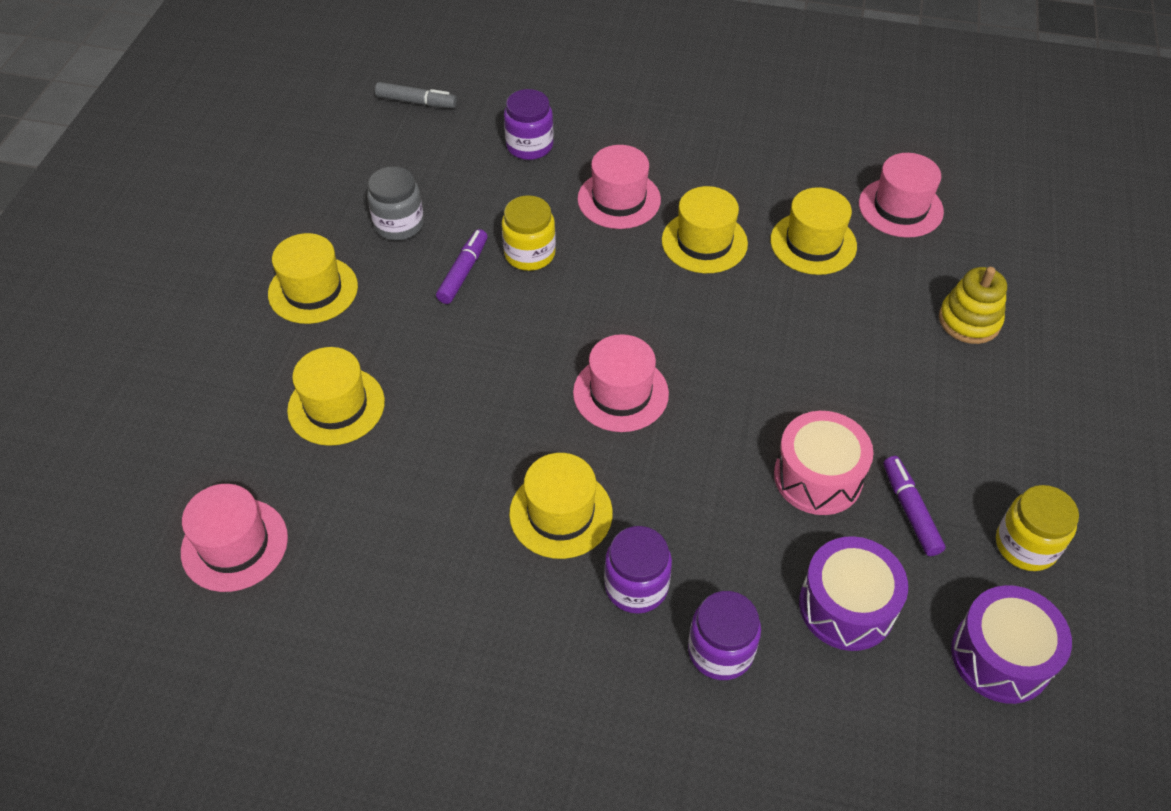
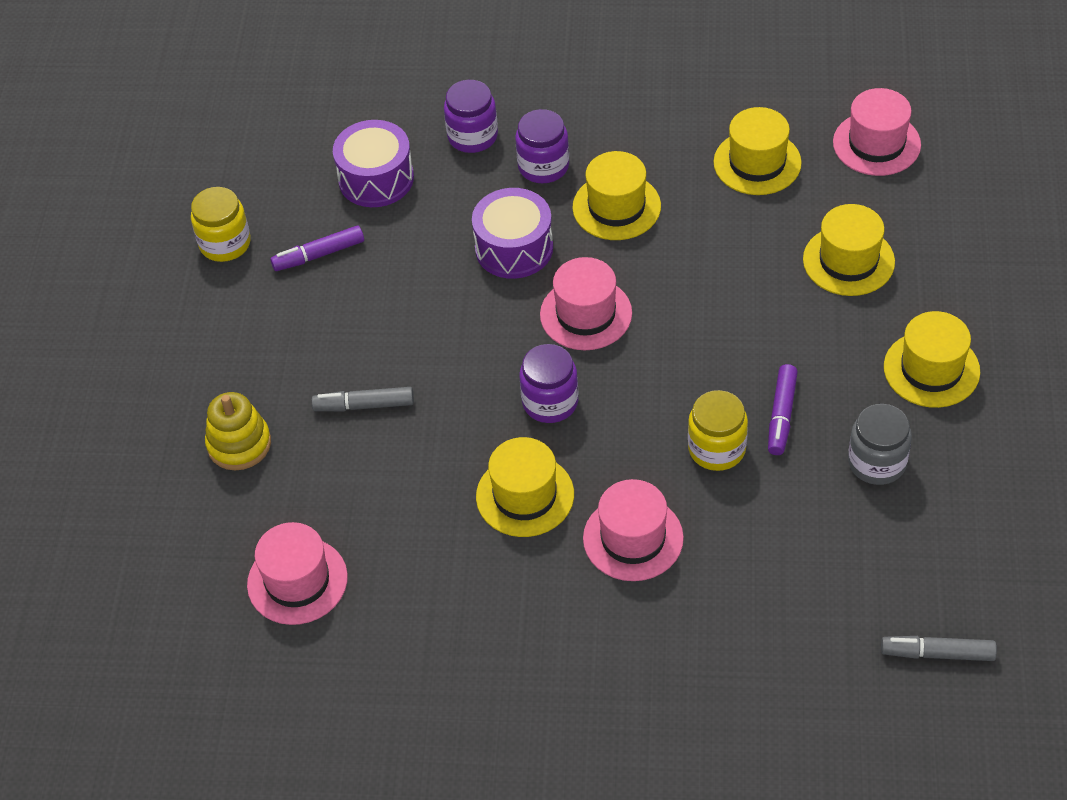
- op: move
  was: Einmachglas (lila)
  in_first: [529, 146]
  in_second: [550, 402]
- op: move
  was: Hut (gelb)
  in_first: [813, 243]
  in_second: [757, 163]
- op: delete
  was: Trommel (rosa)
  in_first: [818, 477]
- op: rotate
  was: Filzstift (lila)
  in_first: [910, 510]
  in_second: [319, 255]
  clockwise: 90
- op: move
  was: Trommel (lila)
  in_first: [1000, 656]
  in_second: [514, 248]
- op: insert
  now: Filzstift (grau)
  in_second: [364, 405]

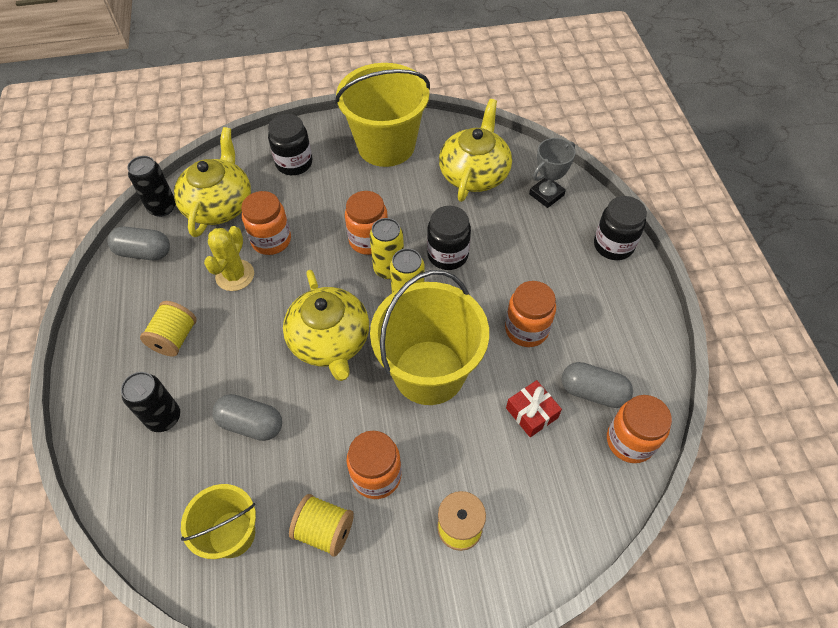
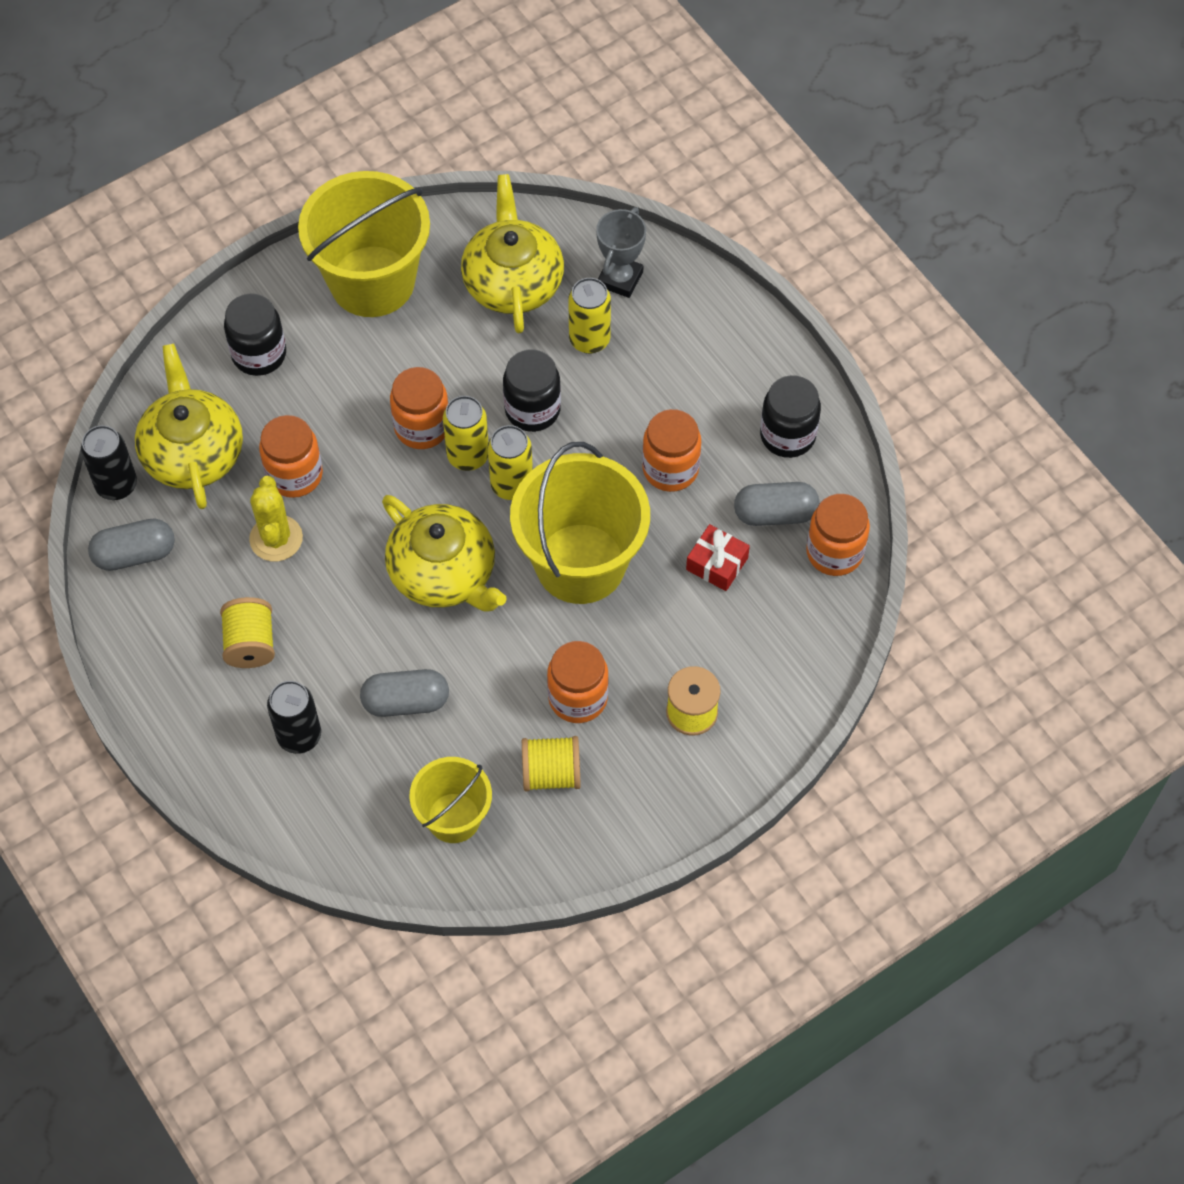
- op: move
  was: Einmachglas (schwarz)
  in_first: [613, 245]
  in_second: [787, 435]
- op: insert
  now: Dose (gelb)
  in_second: [589, 340]

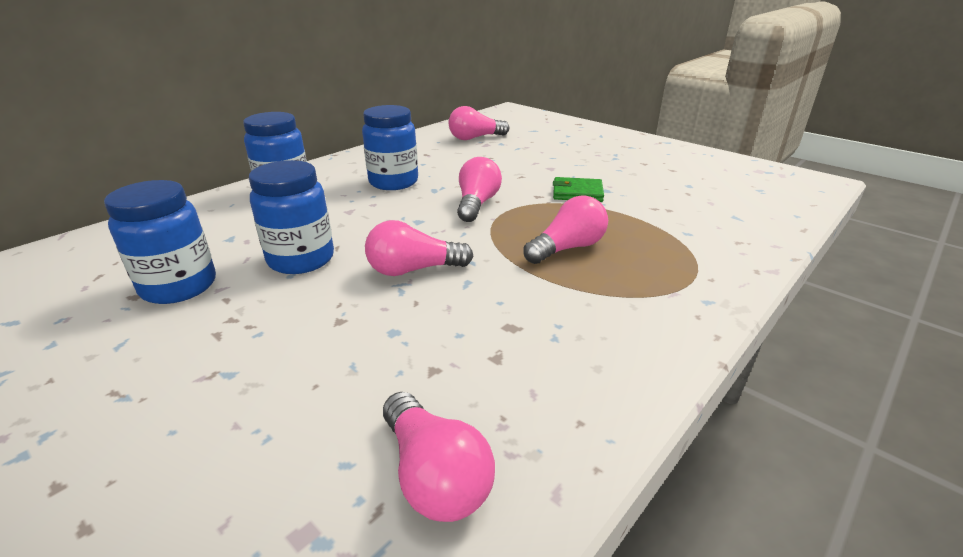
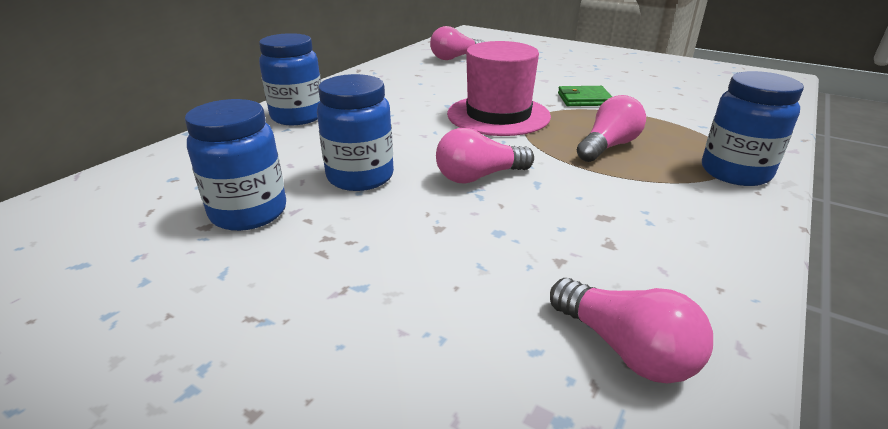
- op: move
  was: Einmachglas (blau)
  in_first: [393, 182]
  in_second: [735, 172]
- op: replace
  was: Glühbirne (rosa)
  now: Hut (rosa)
  in_first: [477, 204]
  in_second: [498, 115]

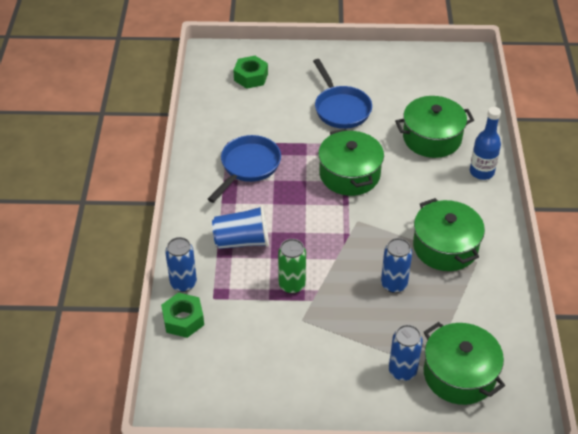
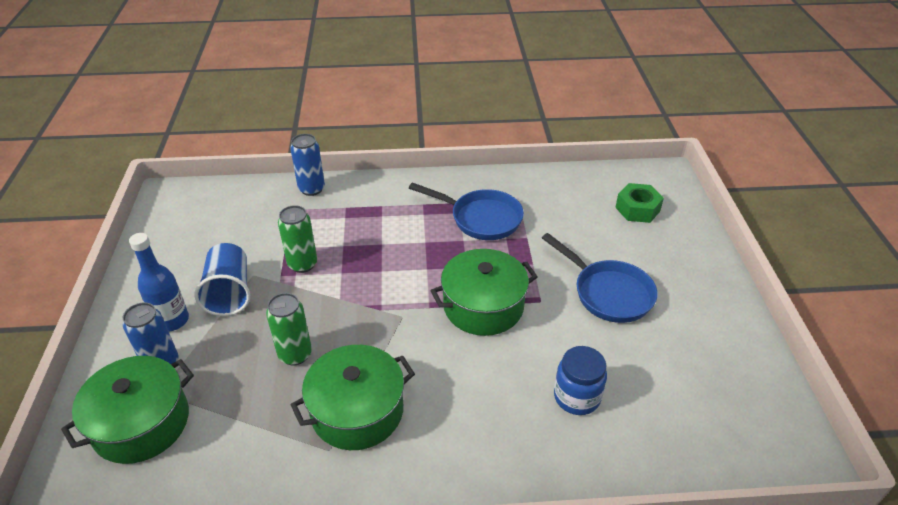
- op: delete
  was: Sechskantmutter (grün)
  in_first: [183, 320]
- op: move
  was: Becher (blau)
  in_first: [242, 241]
  in_second: [229, 293]
- op: rotate
  was: Pfanne (blau)
  in_first: [341, 108]
  in_second: [608, 293]
  clockwise: -105
- op: recolor
  was: Dose (blau)
  now: Dose (grün)
  in_first: [394, 284]
  in_second: [295, 354]
- op: replace
  was: Kochtopf (grün)
  now: Einmachglas (blau)
  in_first: [432, 138]
  in_second: [576, 397]
- op: move
  was: Flasche (blau)
  in_first: [481, 172]
  in_second: [172, 320]

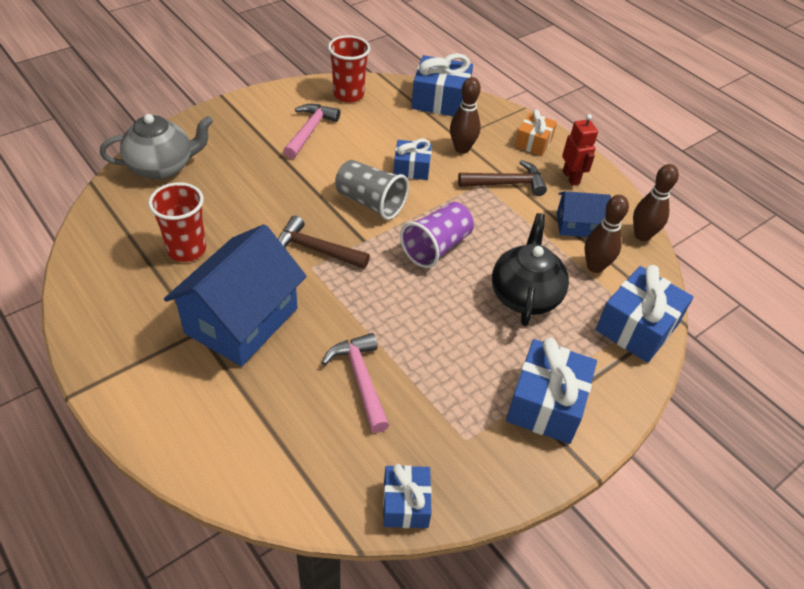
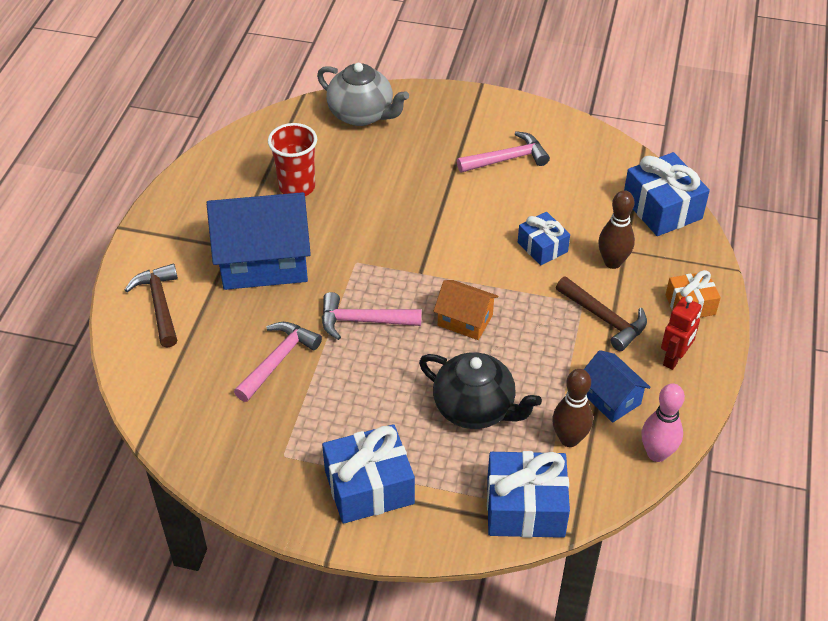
- op: move
  was: Hammer (braun)
  in_first: [315, 250]
  in_second: [159, 304]
- op: delete
  was: Becher (rot)
  in_first: [348, 95]
- op: delete
  was: Becher (grau)
  in_first: [370, 202]
- op: delete
  was: Geschenk (blau)
  in_first: [405, 504]
- op: replace
  was: Becher (lila)
  now: Haus (orange)
  in_first: [436, 247]
  in_second: [465, 320]
- op: rotate
  was: Teekanne (schwarz)
  in_first: [525, 295]
  in_second: [475, 409]
  clockwise: 60
- op: recolor
  was: Bowlingkegel (braun)
  now: Bowlingkegel (rosa)
  in_first: [642, 235]
  in_second: [657, 453]
- op: insert
  now: Hammer (rosa)
  in_second: [362, 321]

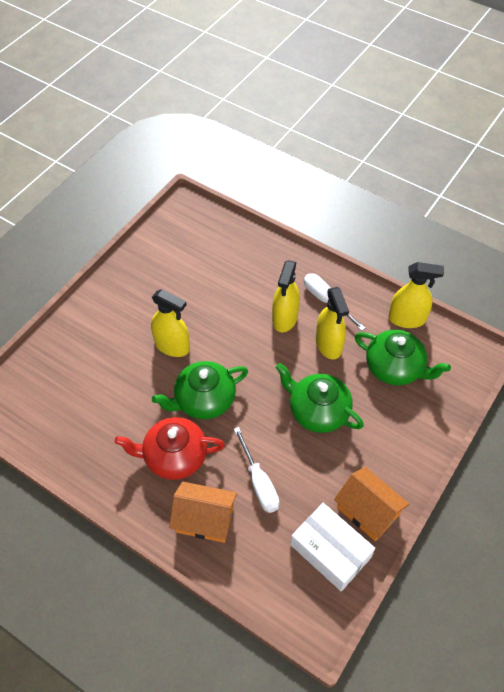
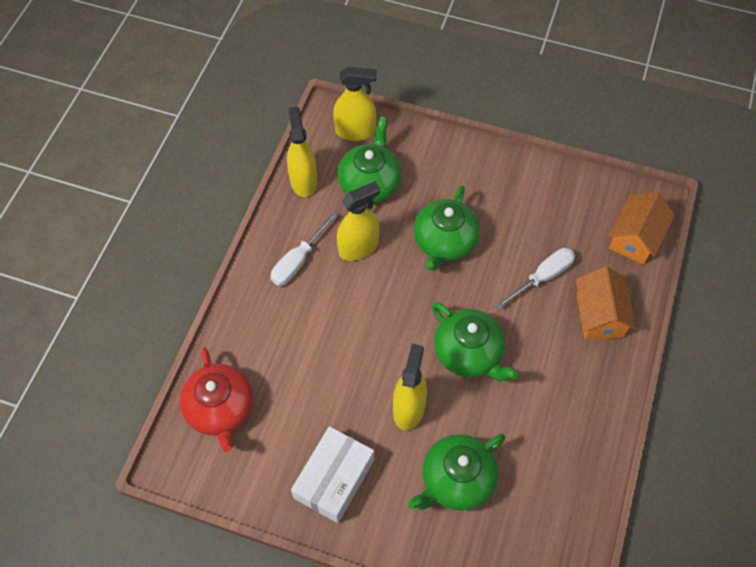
- op: move
  was: Teekanne (rot)
  in_first: [174, 456]
  in_second: [220, 409]
- op: move
  was: Sprühflasche (gelb)
  in_first: [285, 318]
  in_second: [355, 131]
- op: move
  was: Schachtel (weiß)
  in_first: [330, 551]
  in_second: [334, 479]
- op: move
  was: Haus (orange)
  in_first: [368, 511]
  in_second: [635, 238]
- op: insert
  now: Teekanne (grün)
  in_second: [456, 480]

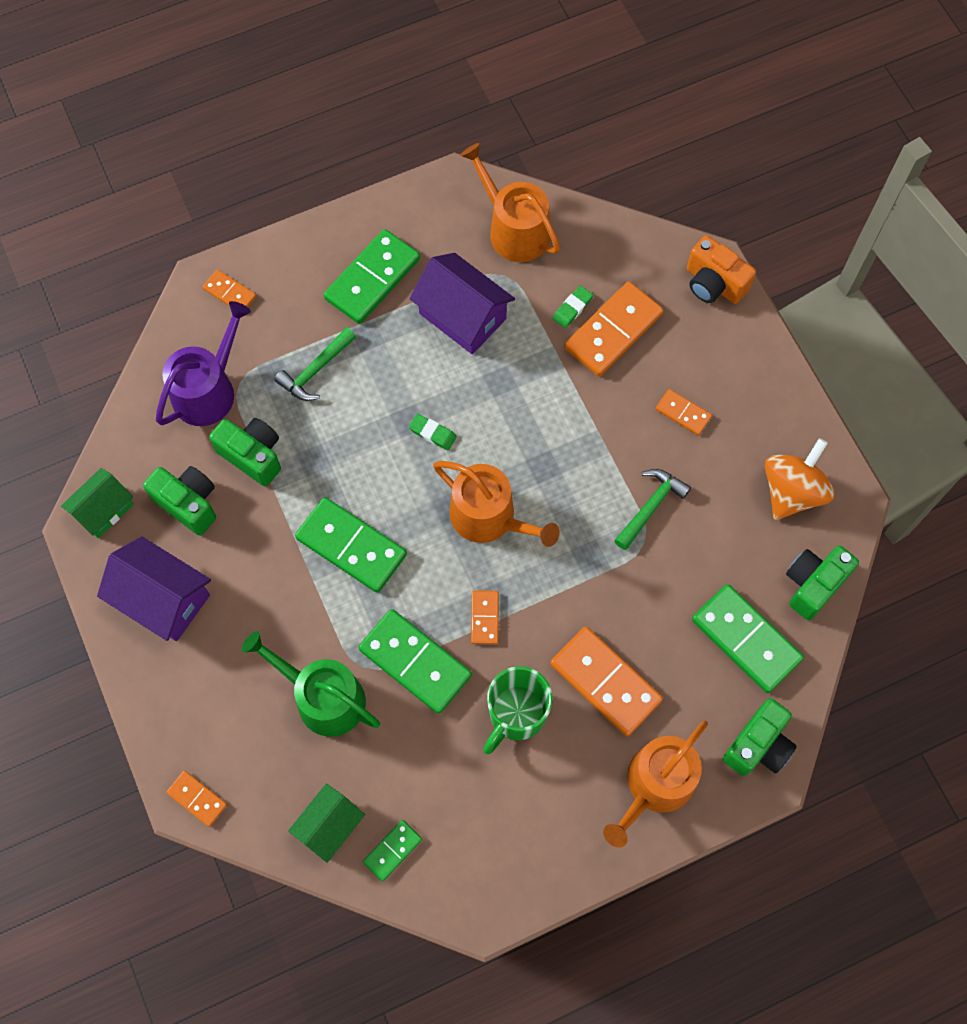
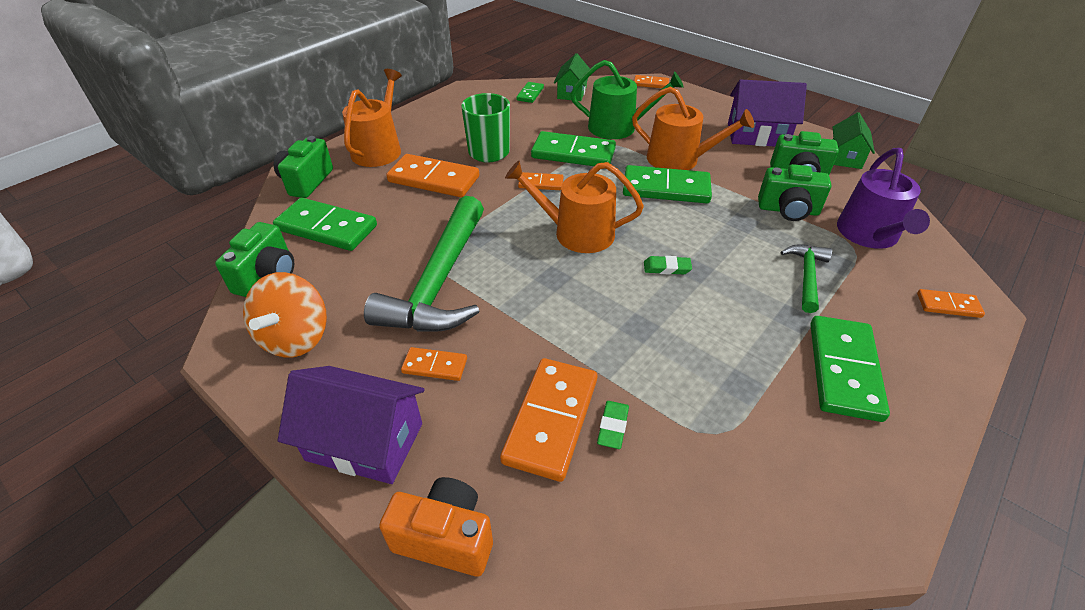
- op: move
  was: Haus (lila)
  in_first: [462, 316]
  in_second: [365, 441]
- op: move
  was: Gießkanne (orange)
  in_first: [513, 229]
  in_second: [679, 159]
- op: rotate
  was: Dominostein (orange)
  in_first: [485, 618]
  in_second: [541, 183]
  clockwise: -60
- op: resize
  was: Hammer (grün)
  in_first: [651, 507]
  in_second: [439, 281]
  ratio: 2.02

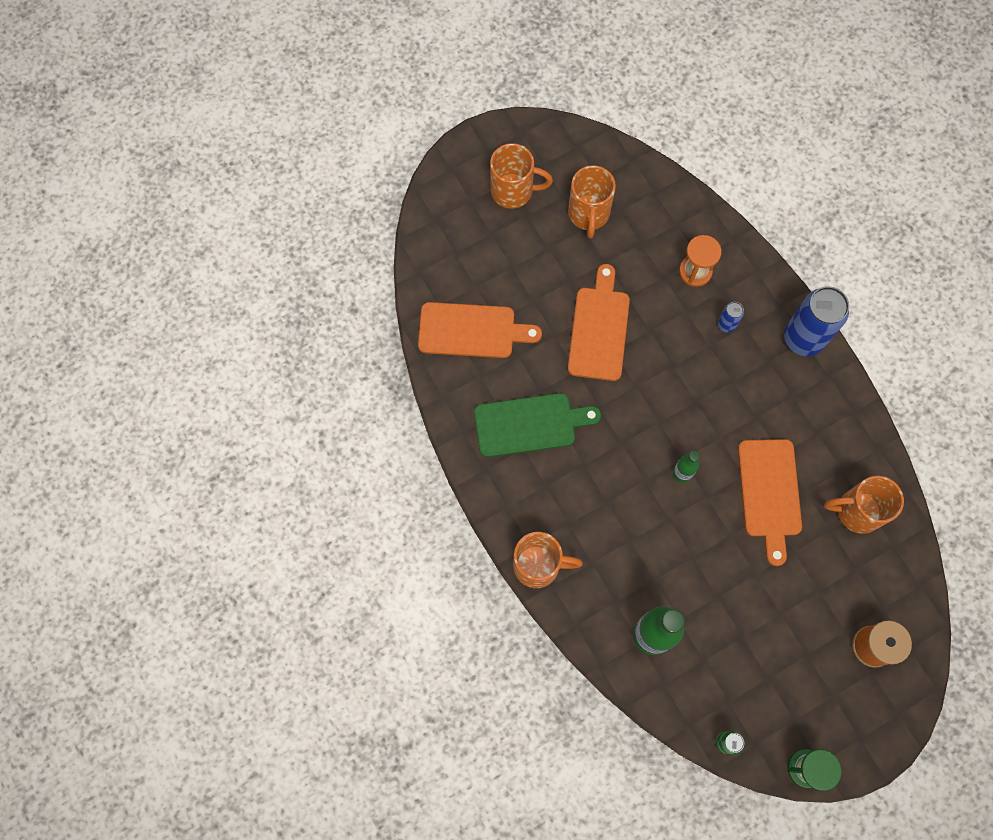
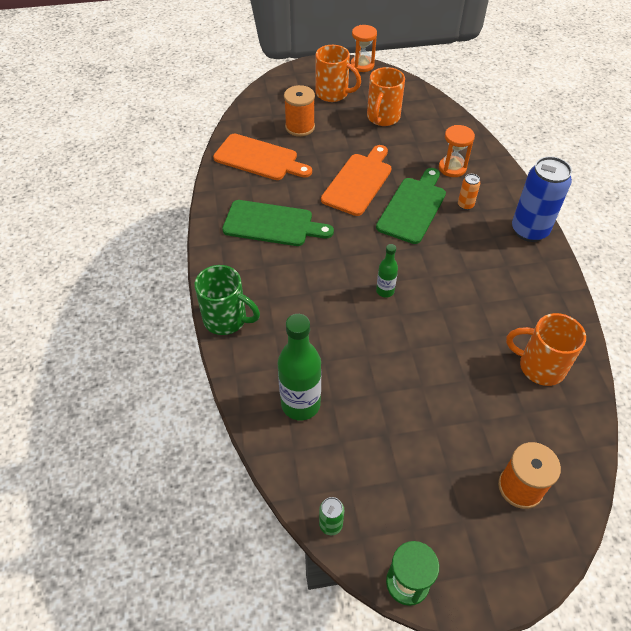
- op: recolor
  was: Tasse (orange)
  now: Tasse (grün)
  in_first: [538, 565]
  in_second: [226, 319]
- op: recolor
  was: Dose (blau)
  now: Dose (orange)
  in_first: [726, 324]
  in_second: [465, 205]
- op: delete
  was: Schneidebrett (orange)
  in_first: [769, 493]
- op: insert
  now: Garnrolle (orange)
  in_second: [300, 127]
- op: insert
  now: Sanduhr (orange)
  in_second: [362, 65]
- op: insert
  now: Schneidebrett (grün)
  in_second: [413, 207]

